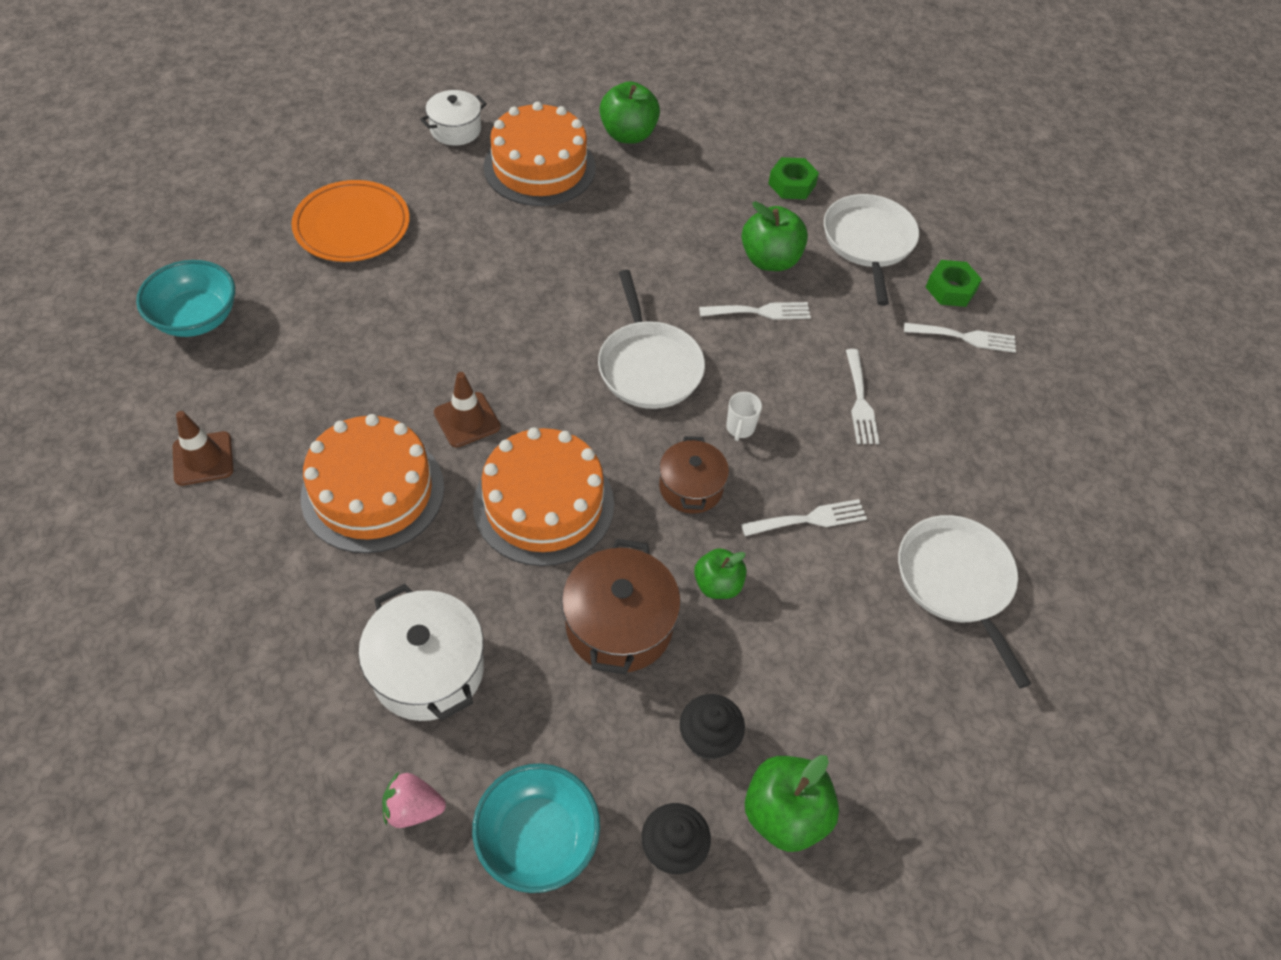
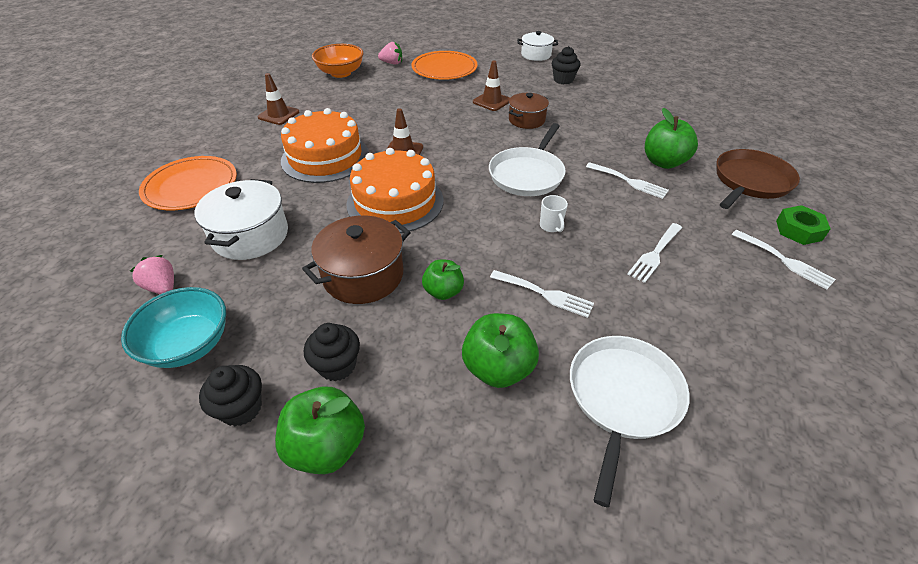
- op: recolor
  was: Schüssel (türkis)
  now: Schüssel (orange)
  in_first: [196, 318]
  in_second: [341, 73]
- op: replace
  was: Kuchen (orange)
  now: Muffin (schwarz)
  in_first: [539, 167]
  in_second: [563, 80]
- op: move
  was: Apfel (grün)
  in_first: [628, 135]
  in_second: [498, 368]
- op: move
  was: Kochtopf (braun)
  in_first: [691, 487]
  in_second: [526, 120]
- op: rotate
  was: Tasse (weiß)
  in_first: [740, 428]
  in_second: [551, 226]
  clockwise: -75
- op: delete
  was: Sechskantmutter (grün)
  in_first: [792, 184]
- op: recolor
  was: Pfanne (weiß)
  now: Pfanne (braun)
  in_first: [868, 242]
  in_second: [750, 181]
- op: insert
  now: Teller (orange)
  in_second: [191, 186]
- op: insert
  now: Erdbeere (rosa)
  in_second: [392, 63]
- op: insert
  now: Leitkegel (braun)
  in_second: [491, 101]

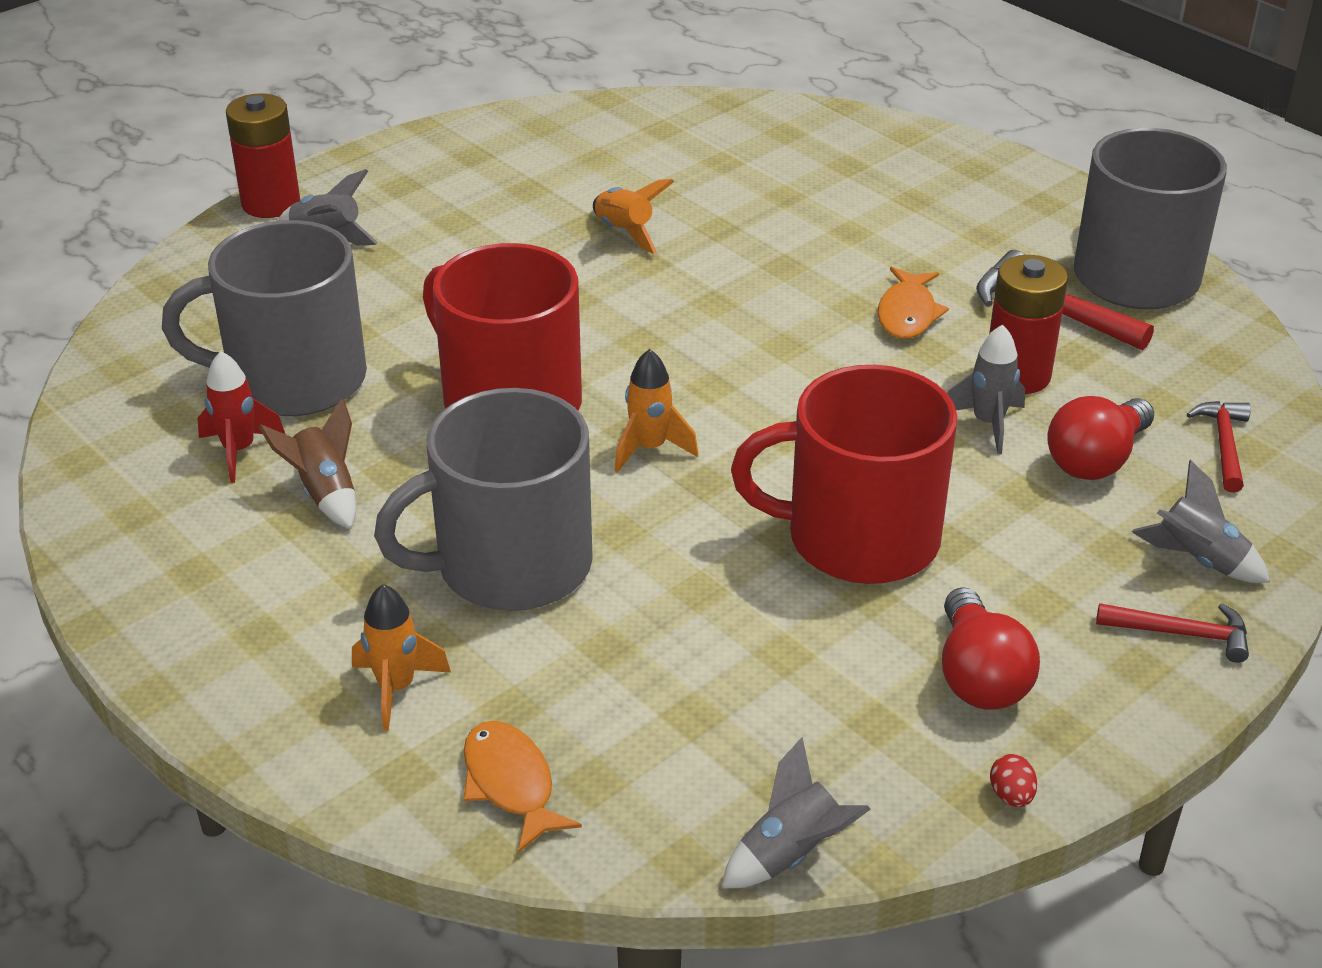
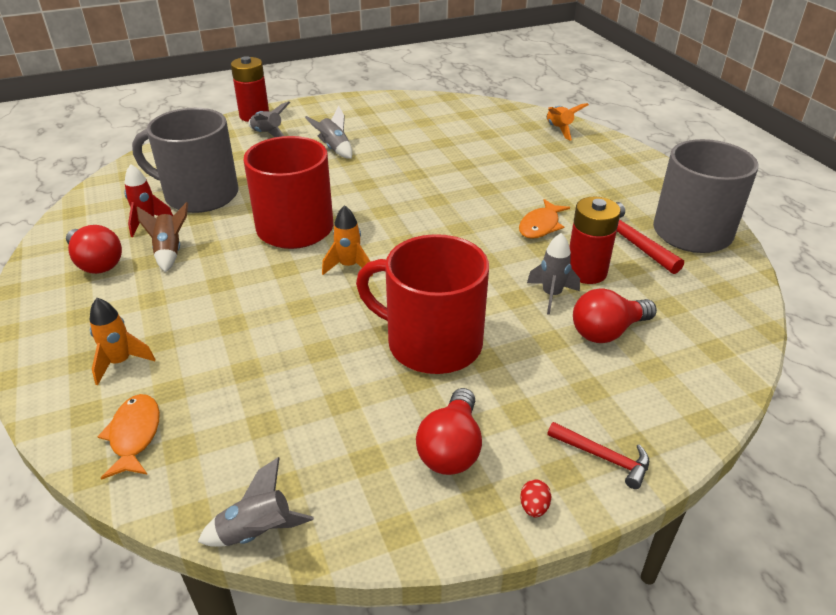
- op: delete
  was: Tasse (grau)
  in_first: [510, 565]
- op: move
  was: Rakete (orange)
  in_first: [625, 232]
  in_second: [559, 130]
- op: move
  was: Ei (rot)
  in_first: [1011, 796]
  in_second: [534, 507]
- op: move
  was: Rakete (grau)
  in_first: [1198, 560]
  in_second: [334, 149]
- op: delete
  was: Hammer (rot)
  in_first: [1223, 445]
- op: insert
  now: Glühbirne (rot)
  in_second: [96, 263]

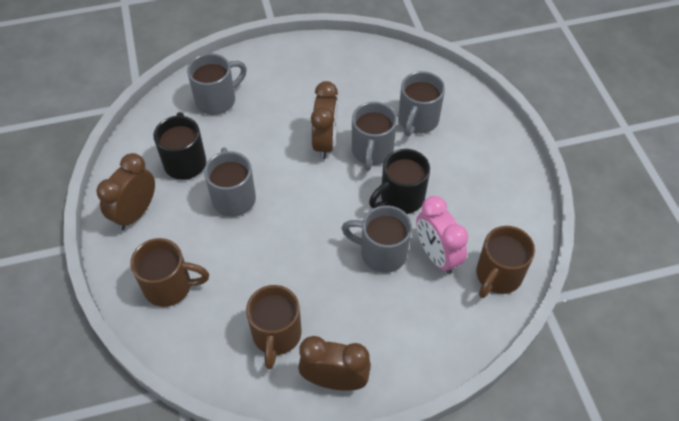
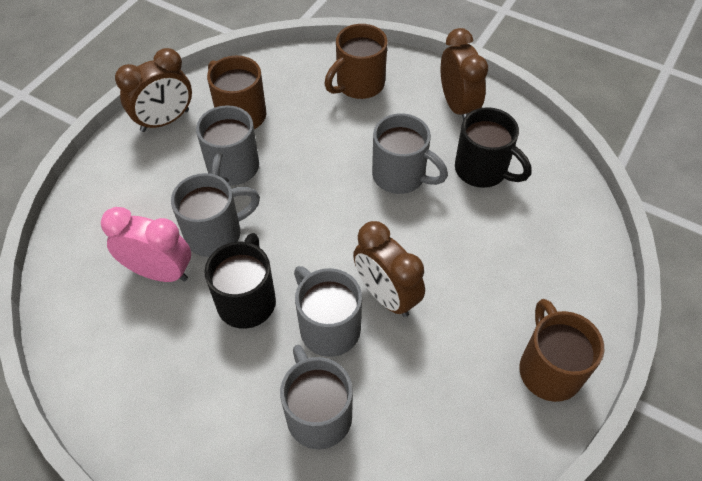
- op: move
  was: Tasse (grau)
  in_first: [217, 100]
  in_second: [232, 169]
- op: move
  was: Tasse (braun)
  in_first: [497, 276]
  in_second: [549, 369]

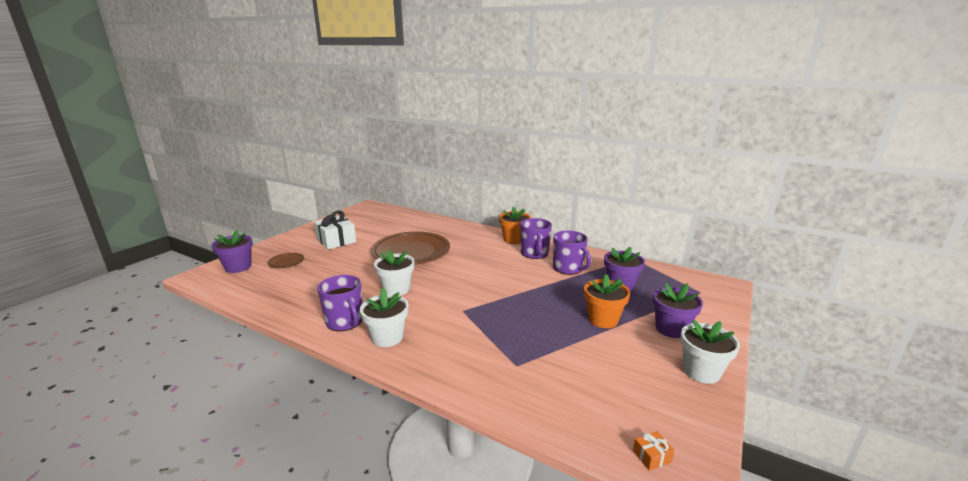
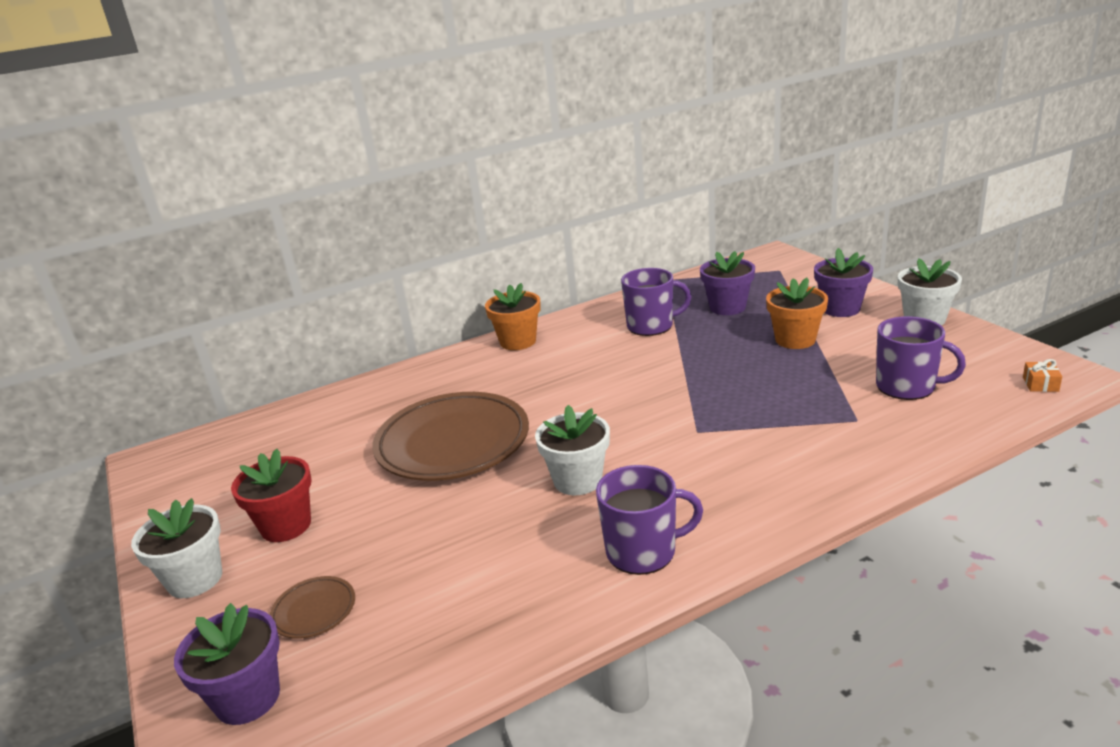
- op: replace
  was: Geschenk (weiß)
  now: Blumentopf (rot)
  in_first: [336, 240]
  in_second: [286, 526]
- op: move
  was: Blumentopf (weiß)
  in_first: [387, 337]
  in_second: [195, 579]
- op: move
  was: Tasse (lila)
  in_first: [534, 253]
  in_second: [907, 387]

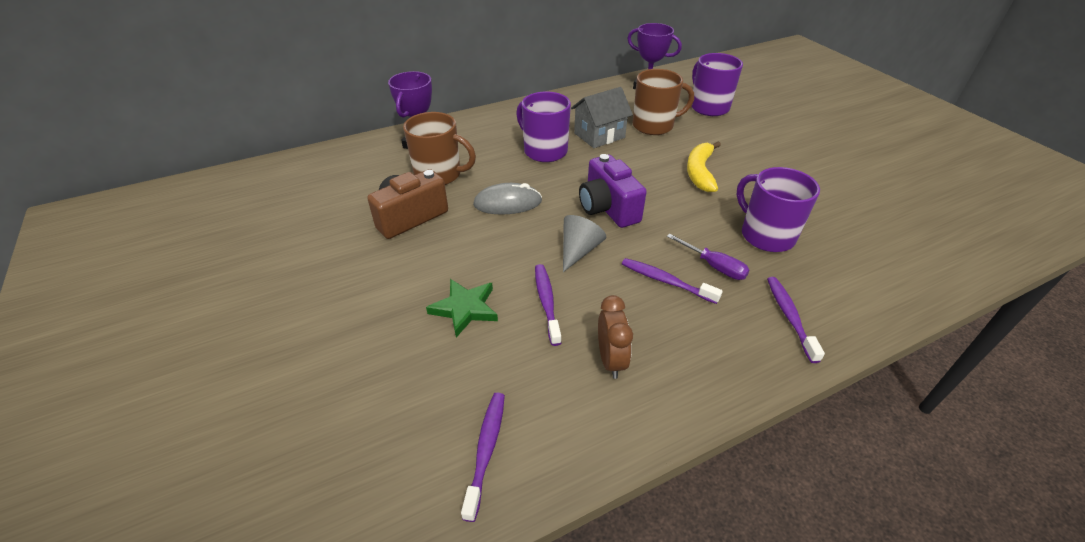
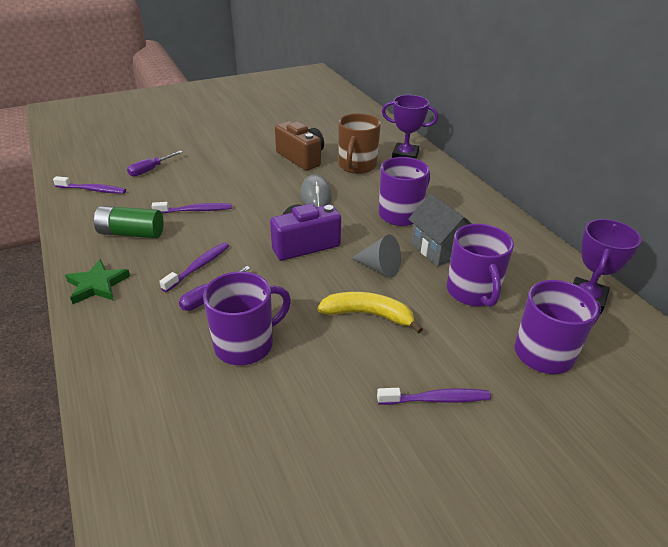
- op: move
  was: Stern (grün)
  in_first: [465, 308]
  in_second: [97, 285]
- op: move
  was: Kegel (grau)
  in_first: [579, 250]
  in_second: [379, 268]
- op: replace
  was: Wecker (braun)
  now: Batterie (grün)
  in_first: [611, 360]
  in_second: [131, 233]
- op: recolor
  was: Tasse (braun)
  now: Tasse (lila)
  in_first: [654, 125]
  in_second: [473, 292]
- op: move
  was: Zahnbürste (lila)
  in_first: [789, 317]
  in_second: [436, 399]
- op: insert
  now: Schraubenzieher (lila)
  in_second: [150, 170]

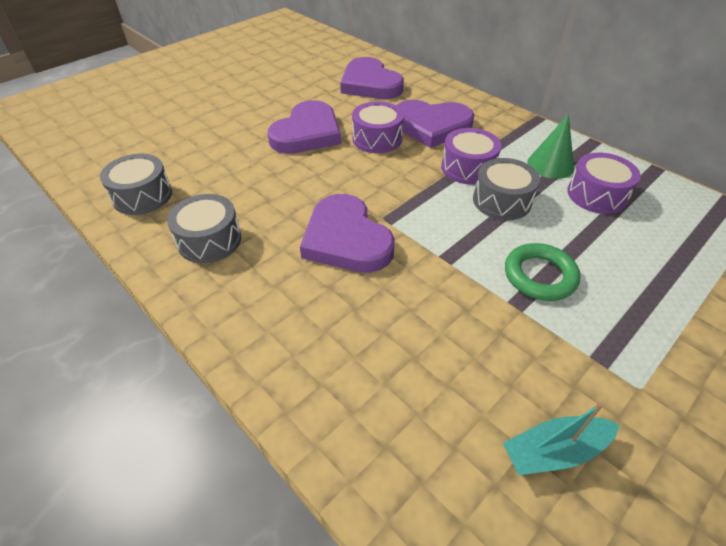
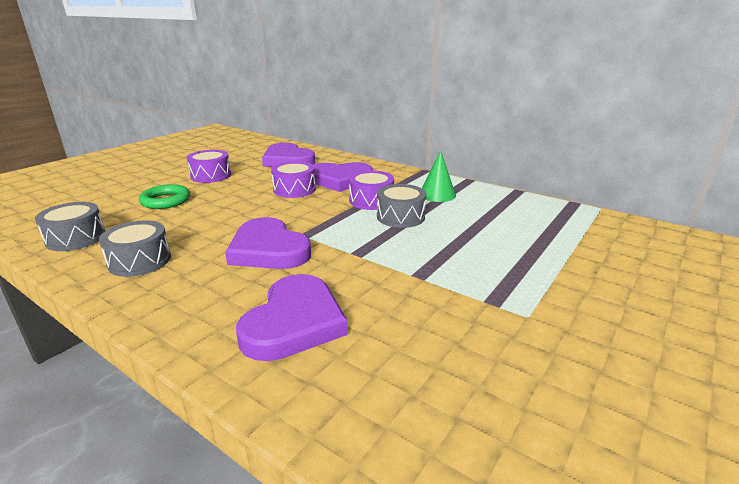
- op: move
  was: Herz (lila)
  in_first: [307, 133]
  in_second: [294, 322]
- op: delete
  was: Boot (türkis)
  in_first: [554, 451]
- op: move
  was: Ring (grün)
  in_first: [539, 276]
  in_second: [165, 201]
- op: move
  was: Trommel (lila)
  in_first: [596, 195]
  in_second: [211, 176]

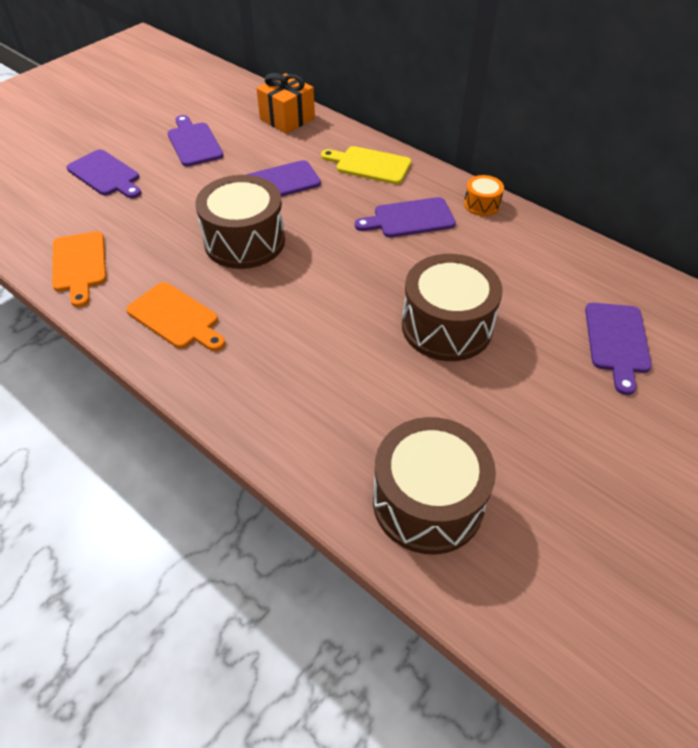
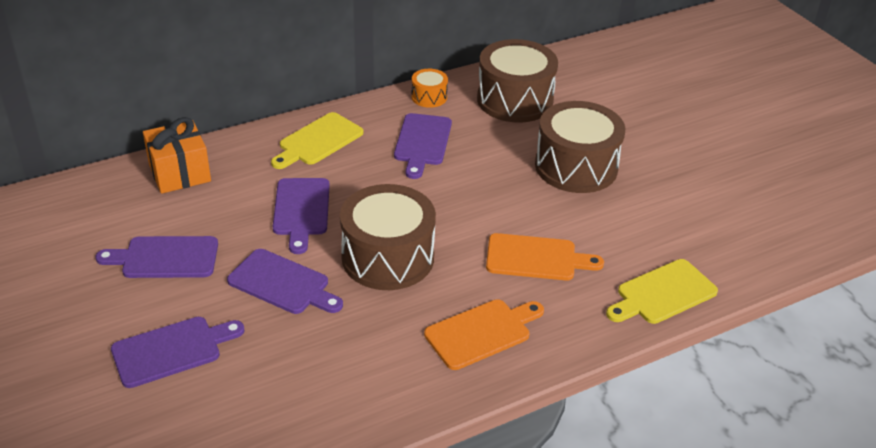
- op: move
  was: Schneidebrett (orange)
  in_first: [79, 265]
  in_second: [536, 258]
- op: move
  was: Trommel (braun)
  in_first: [428, 502]
  in_second: [515, 100]
- op: move
  was: Schneidebrett (lila)
  in_first: [617, 341]
  in_second: [282, 284]
- op: insert
  now: Schneidebrett (gelb)
  in_second: [663, 293]

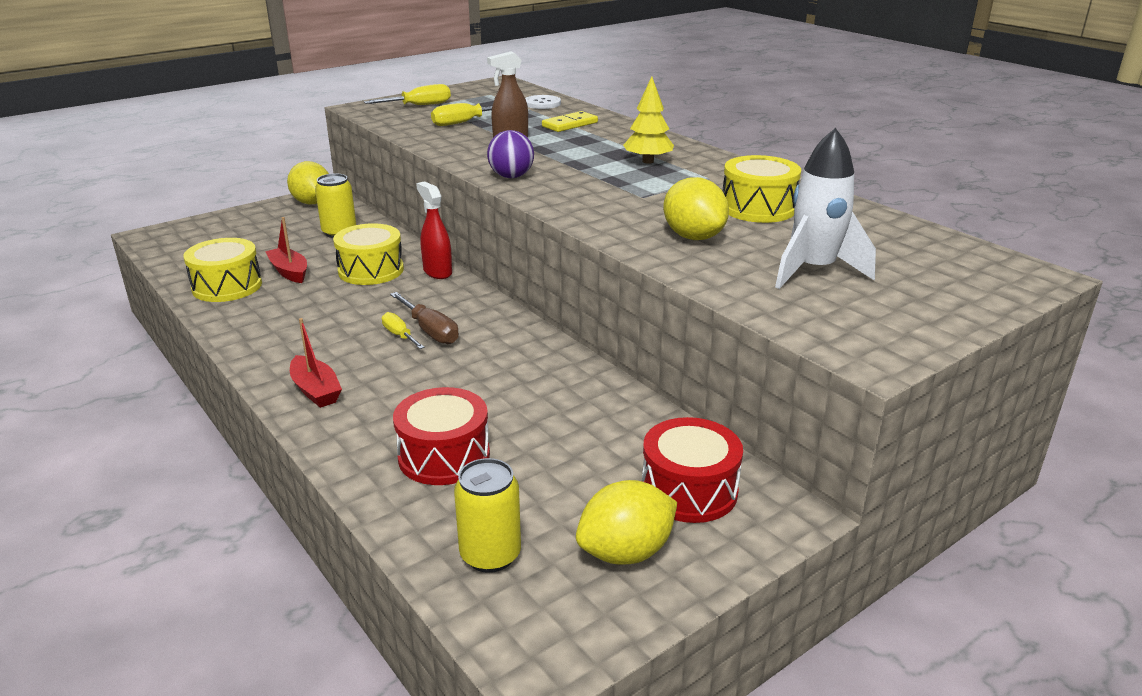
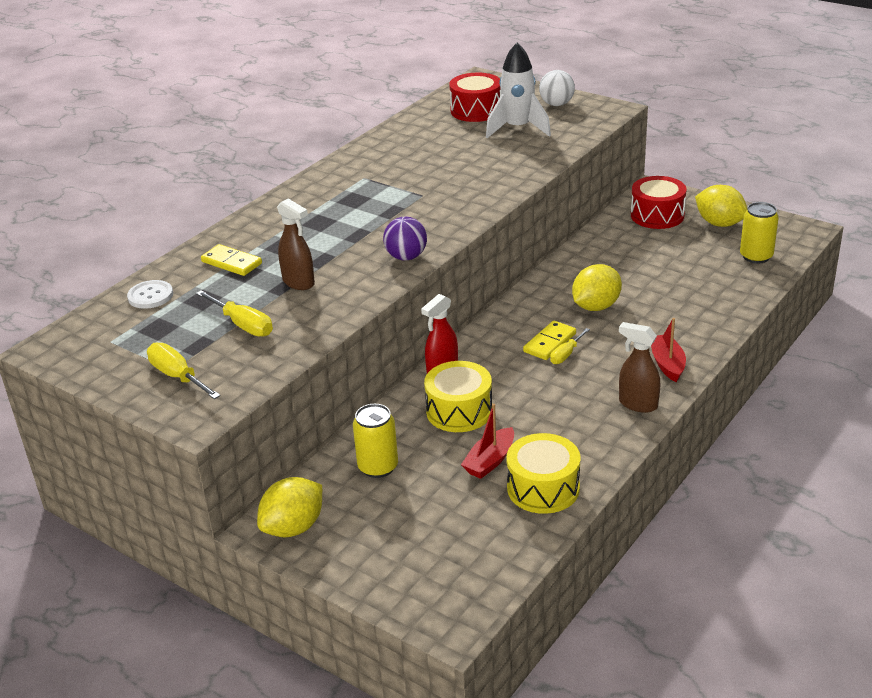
- op: rotate
  was: Boot (rot)
  in_first: [316, 390]
  in_second: [667, 364]
  clockwise: -45
- op: replace
  was: Schraubenzieher (braun)
  now: Dominostein (gelb)
  in_first: [430, 331]
  in_second: [549, 343]
- op: move
  was: Trommel (rot)
  in_first: [444, 456]
  in_second: [476, 110]
- op: delete
  was: Baum (gelb)
  in_first: [648, 161]
- op: move
  was: Zitrone (gelb)
  in_first: [693, 237]
  in_second: [596, 306]
- op: delete
  was: Trommel (gelb)
  in_first: [758, 208]
- op: insert
  now: Ball (weiß)
  in_second: [556, 104]
- op: insert
  now: Sprühflasche (braun)
  in_second: [637, 404]

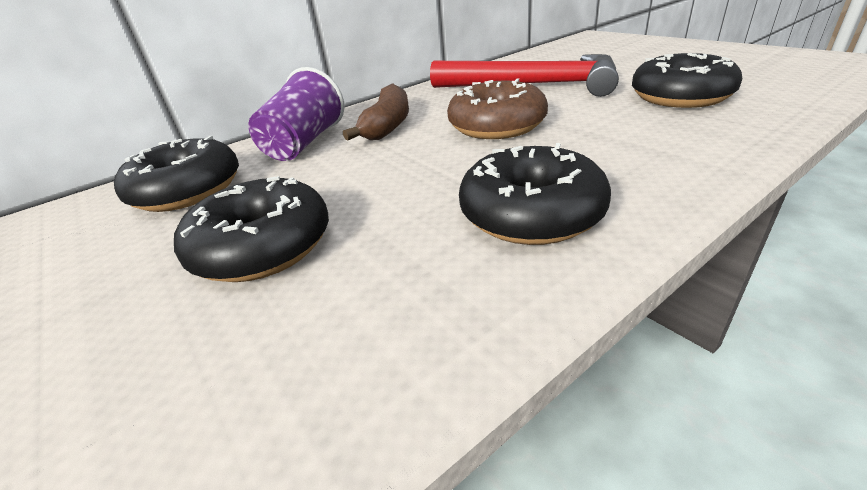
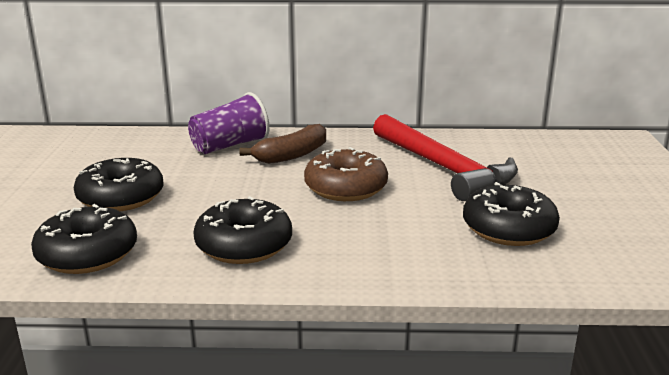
- op: move
  was: Donut (schwarz)
  in_first: [187, 190]
  in_second: [87, 254]

